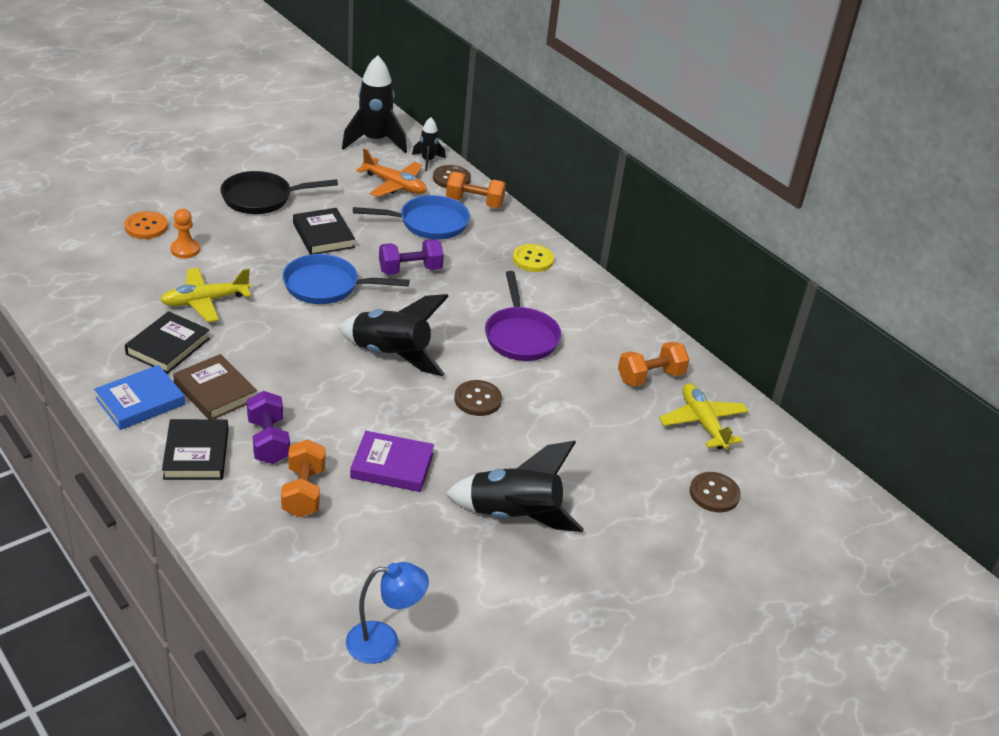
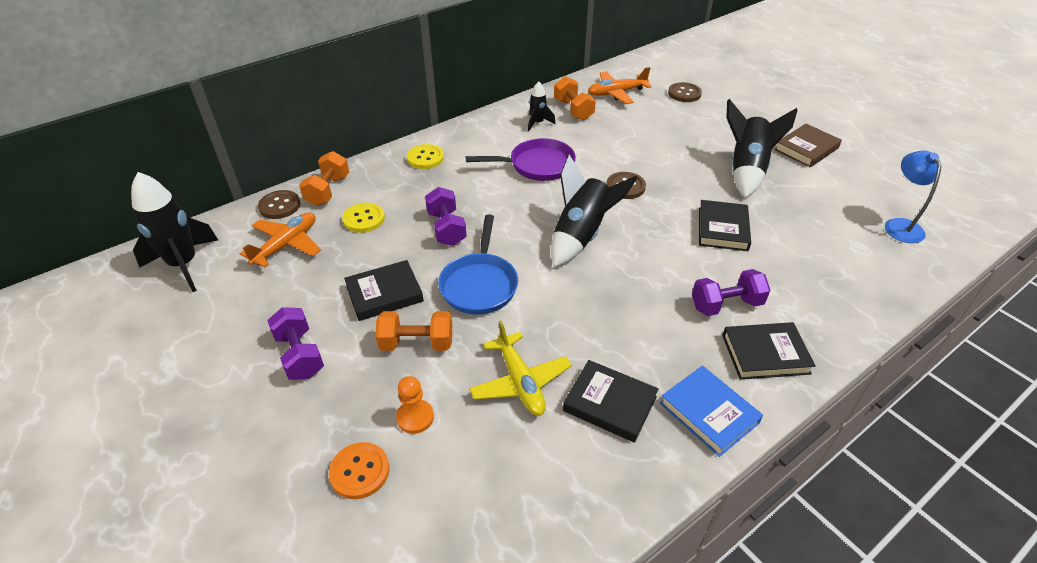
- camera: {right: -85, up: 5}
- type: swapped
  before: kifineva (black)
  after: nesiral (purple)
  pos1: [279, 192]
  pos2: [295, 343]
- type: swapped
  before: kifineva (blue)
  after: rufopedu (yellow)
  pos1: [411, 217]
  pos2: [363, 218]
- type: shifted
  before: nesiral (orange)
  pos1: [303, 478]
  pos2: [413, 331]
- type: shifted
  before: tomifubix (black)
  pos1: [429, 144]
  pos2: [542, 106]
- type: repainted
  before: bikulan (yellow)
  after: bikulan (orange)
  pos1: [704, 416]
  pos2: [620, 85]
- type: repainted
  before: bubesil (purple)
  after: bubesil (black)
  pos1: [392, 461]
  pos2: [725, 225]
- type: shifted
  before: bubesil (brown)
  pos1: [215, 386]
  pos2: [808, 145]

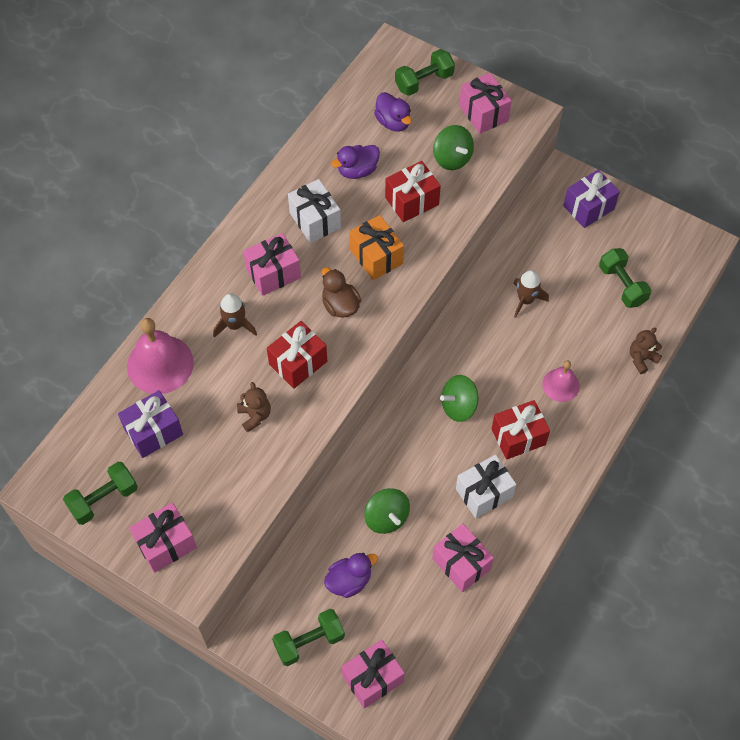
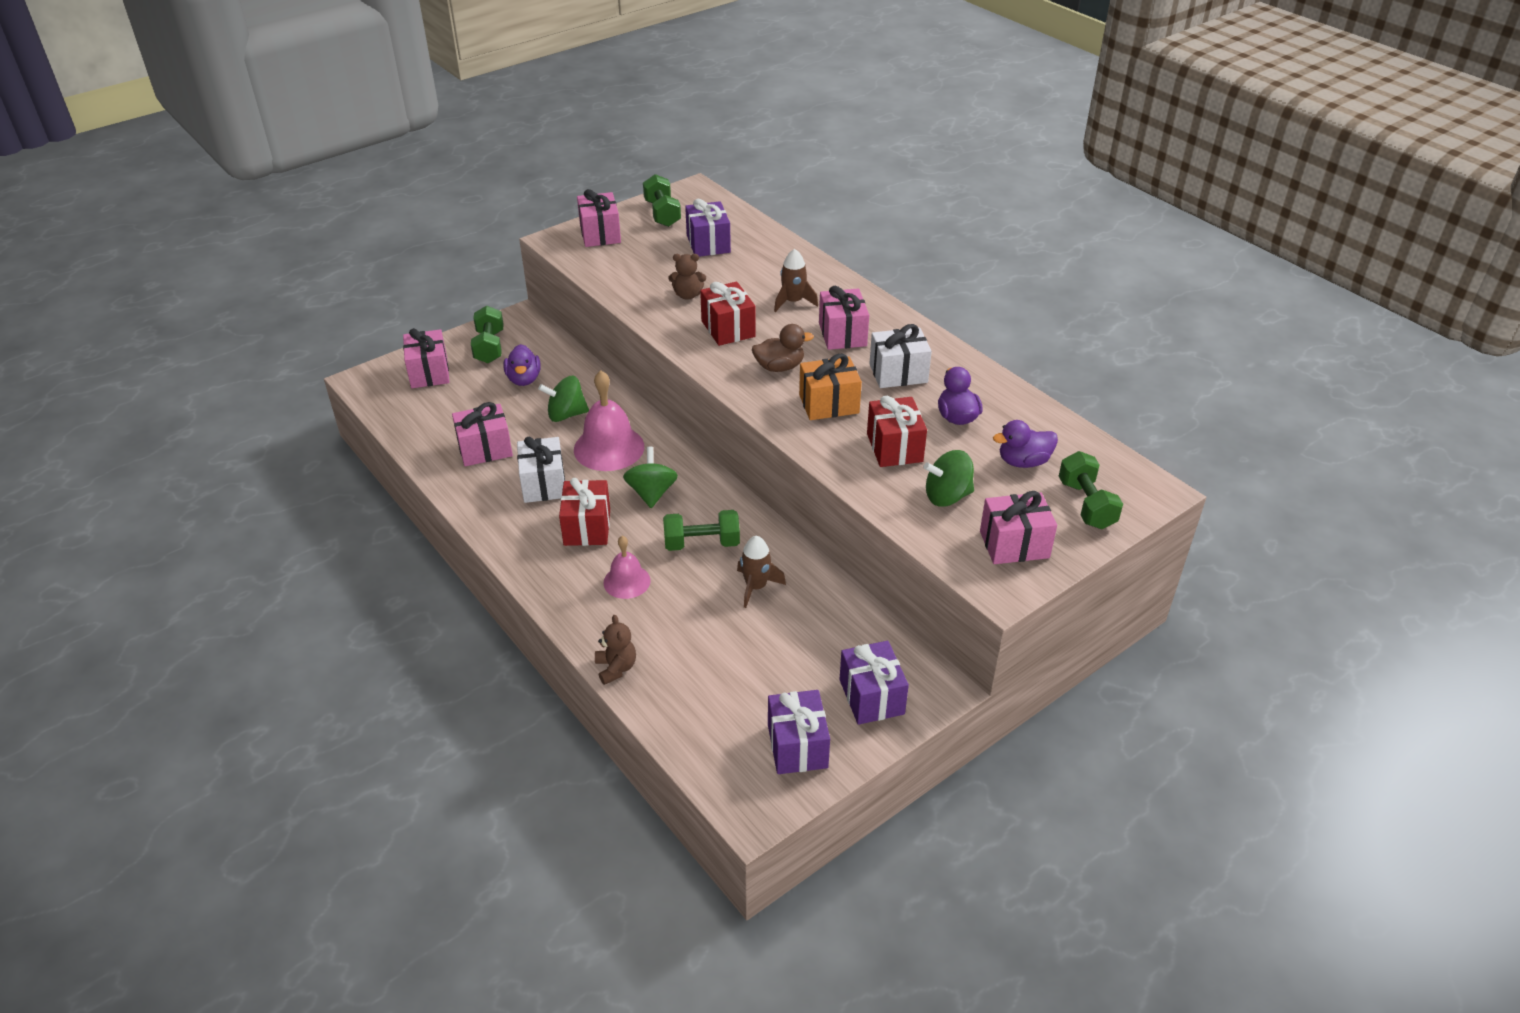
- camera: {right: 110, up: -20}
- type: shifted
  before: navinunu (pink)
  pos1: [160, 356]
  pos2: [609, 420]
- type: shifted
  before: nesiral (green)
  pos1: [625, 278]
  pos2: [701, 530]
- type: new
  after: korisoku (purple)
  pos2: [799, 732]

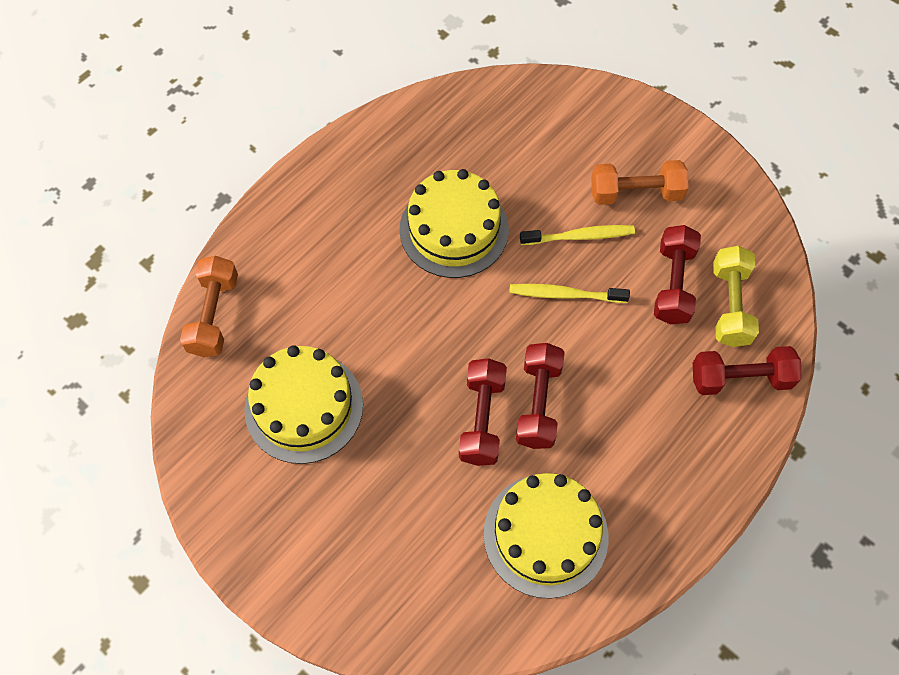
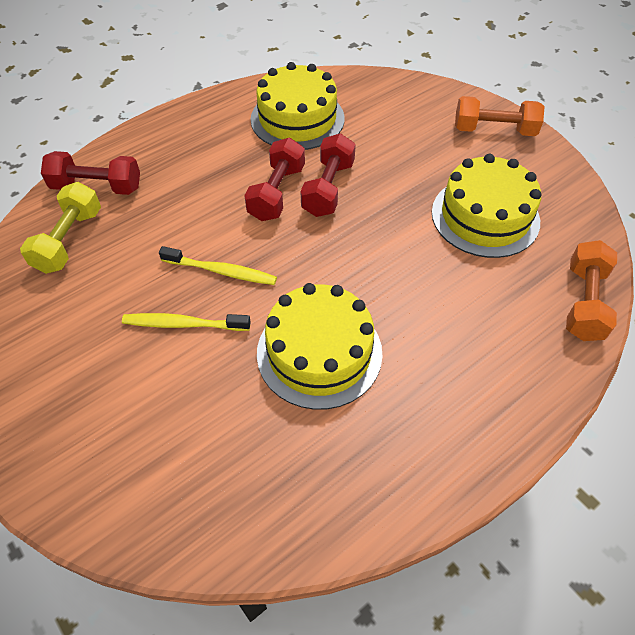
- camera: {right: -170, up: -10}
- type: shifted
  before: nesiral (orange)
  pos1: [640, 182]
  pos2: [500, 116]
- type: gone
  before: nesiral (red)
  pos1: [677, 274]

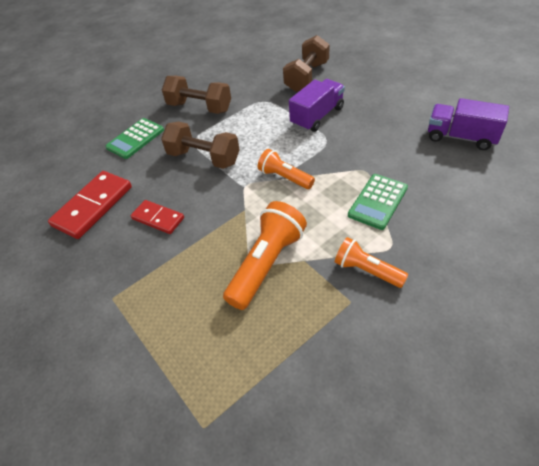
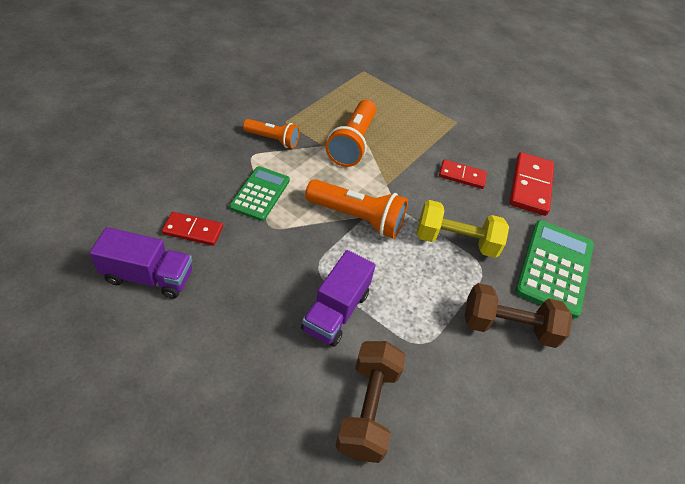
- camera: {right: 155, up: 0}
- type: new
  after: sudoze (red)
  pos2: [192, 229]
- type: scaled
  before: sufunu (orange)
  pos1: [286, 169]
  pos2: [356, 209]
  scale: 1.61
- type: repainted
  before: nesiral (brown)
  after: nesiral (yellow)
  pos1: [200, 145]
  pos2: [463, 229]
- type: scaled
  before: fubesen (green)
  pos1: [135, 138]
  pos2: [554, 269]
  scale: 1.56

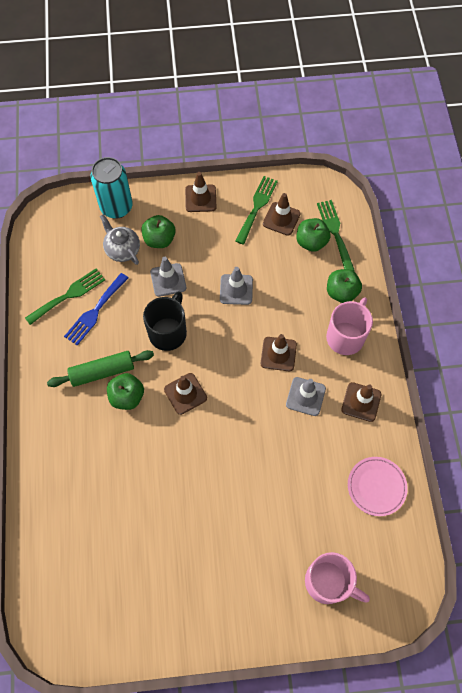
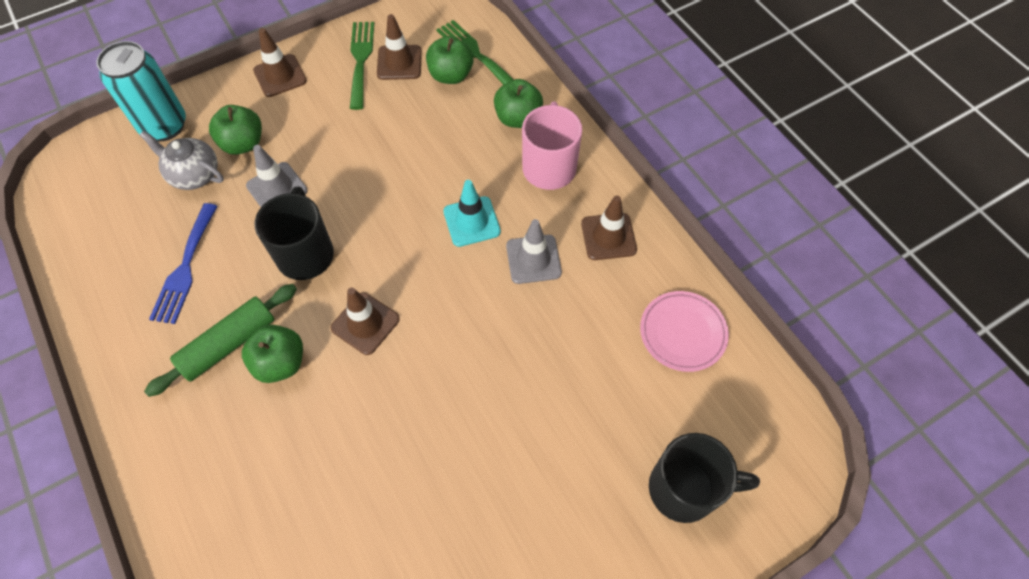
- camera: {right: -25, up: -5}
- type: repainted
  before: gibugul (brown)
  after: gibugul (turquoise)
  pos1: [279, 352]
  pos2: [472, 213]
- type: repainted
  before: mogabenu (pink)
  after: mogabenu (black)
  pos1: [337, 578]
  pos2: [704, 478]
- type: gone
  before: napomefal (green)
  pos1: [65, 296]
- type: gone
  before: gibugul (grey)
  pos1: [236, 286]

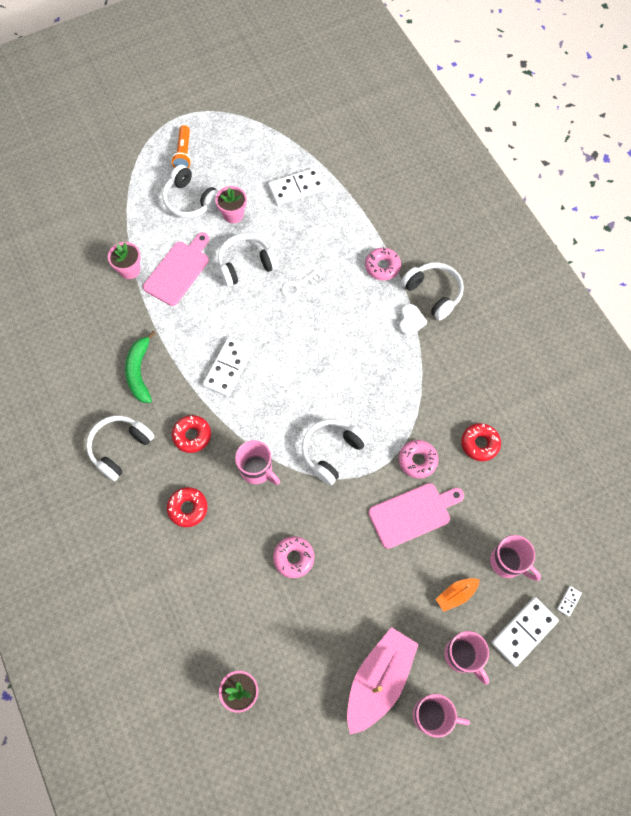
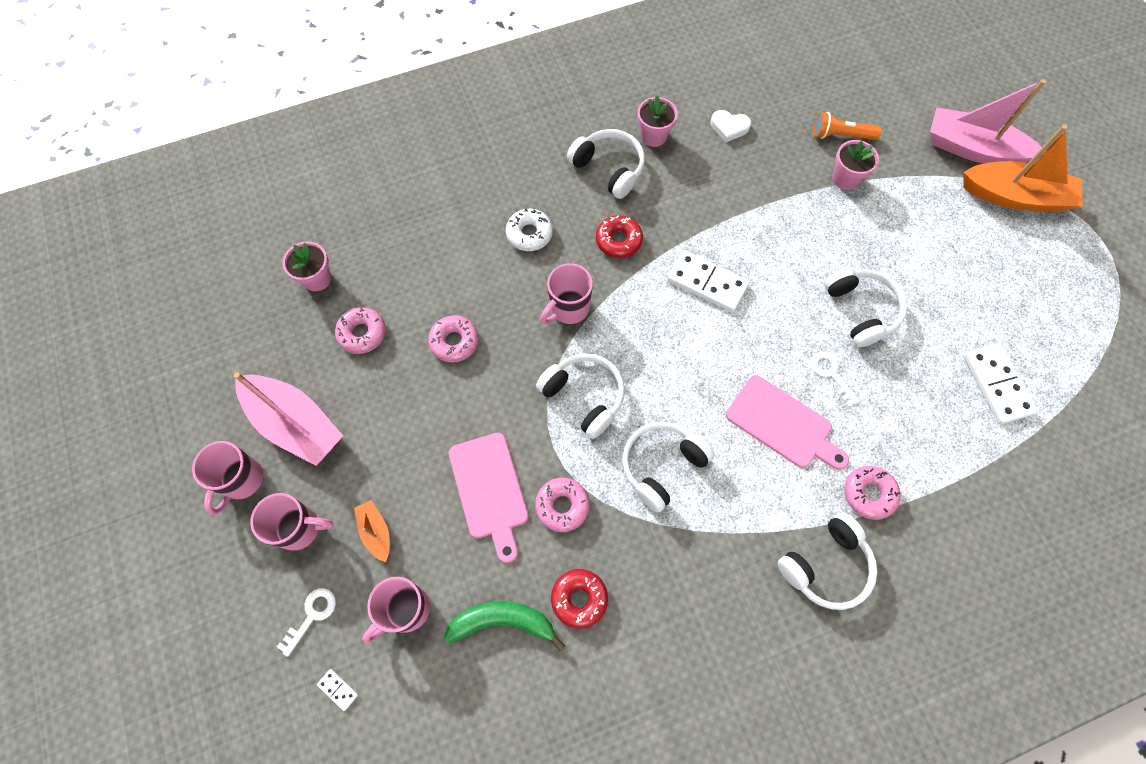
- camera: {right: 95, up: 0}
- type: rotated
  before: mogabenu (pink)
  pos1: [466, 658]
  pos2: [292, 522]
  turn: -150
- type: swapped
  before: sudoze (white)
  after: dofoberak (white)
  pos1: [525, 632]
  pos2: [306, 622]
- type: new
  after: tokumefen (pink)
  pos2: [360, 330]
- type: shifted
  before: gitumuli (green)
  pos1: [140, 367]
  pos2: [504, 626]
- type: repainted
  before: tokumefen (red)
  after: tokumefen (white)
  pos1: [187, 507]
  pos2: [529, 229]
- type: shifted
  before: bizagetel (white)
  pos1: [190, 191]
  pos2: [668, 467]
- type: shifted
  before: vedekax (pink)
  pos1: [231, 204]
  pos2: [657, 121]
- type: shifted
  before: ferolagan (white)
  pos1: [413, 320]
  pos2: [731, 126]
- type: shifted
  before: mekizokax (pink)
  pos1: [176, 269]
  pos2: [787, 422]
- type: shifted
  before: sufunu (orange)
  pos1: [181, 146]
  pos2: [847, 126]
- type: new
  after: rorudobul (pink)
  pos2: [988, 121]
- type: new
  after: rorudobul (orange)
  pos2: [1023, 168]

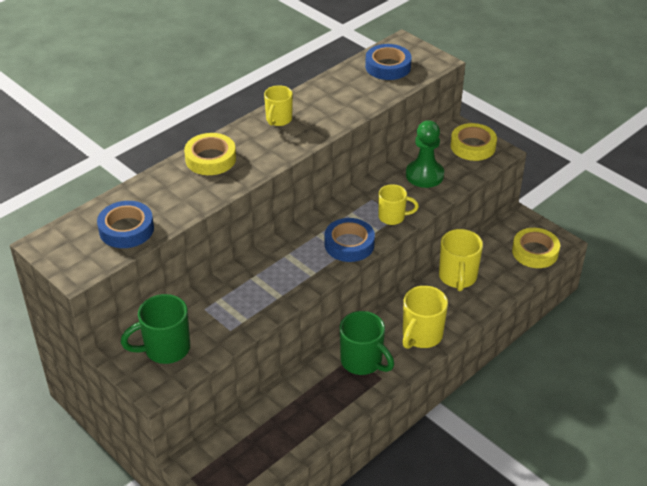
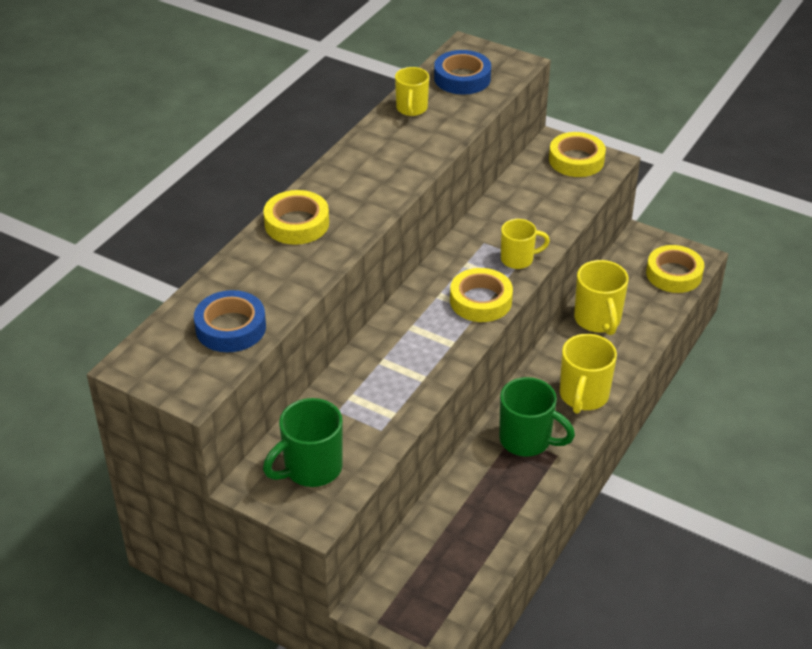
- camera: {right: -15, up: 0}
- type: shifted
  before: mogabenu (yellow)
  pos1: [278, 105]
  pos2: [412, 91]
- type: repainted
  before: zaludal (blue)
  after: zaludal (yellow)
  pos1: [350, 240]
  pos2: [481, 295]
- type: gone
  before: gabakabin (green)
  pos1: [425, 154]

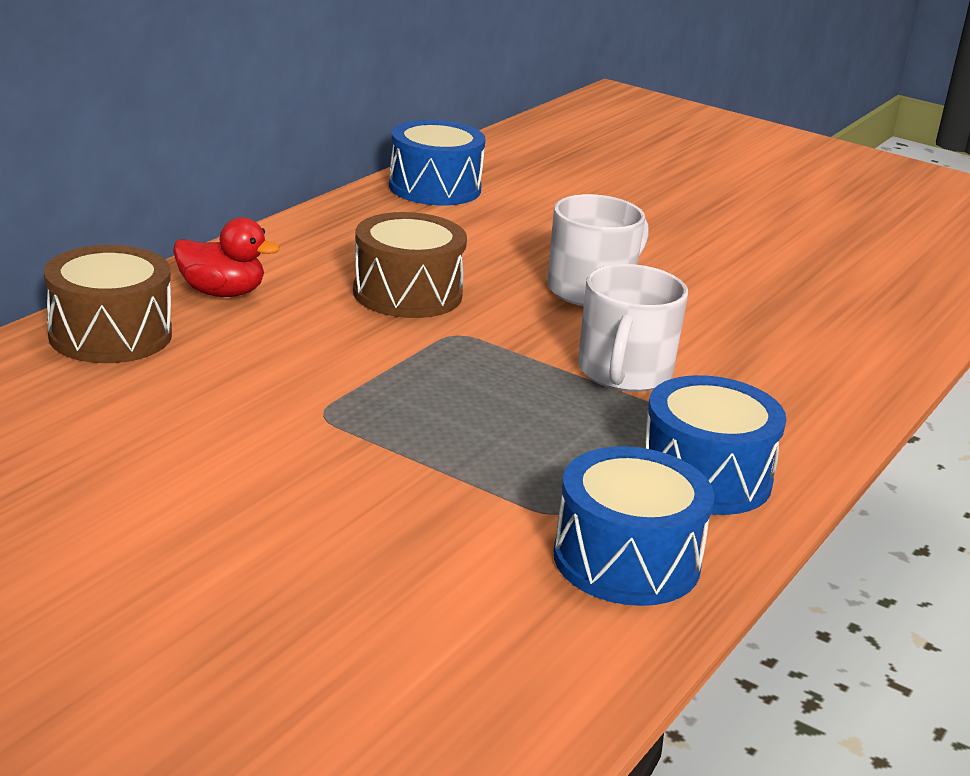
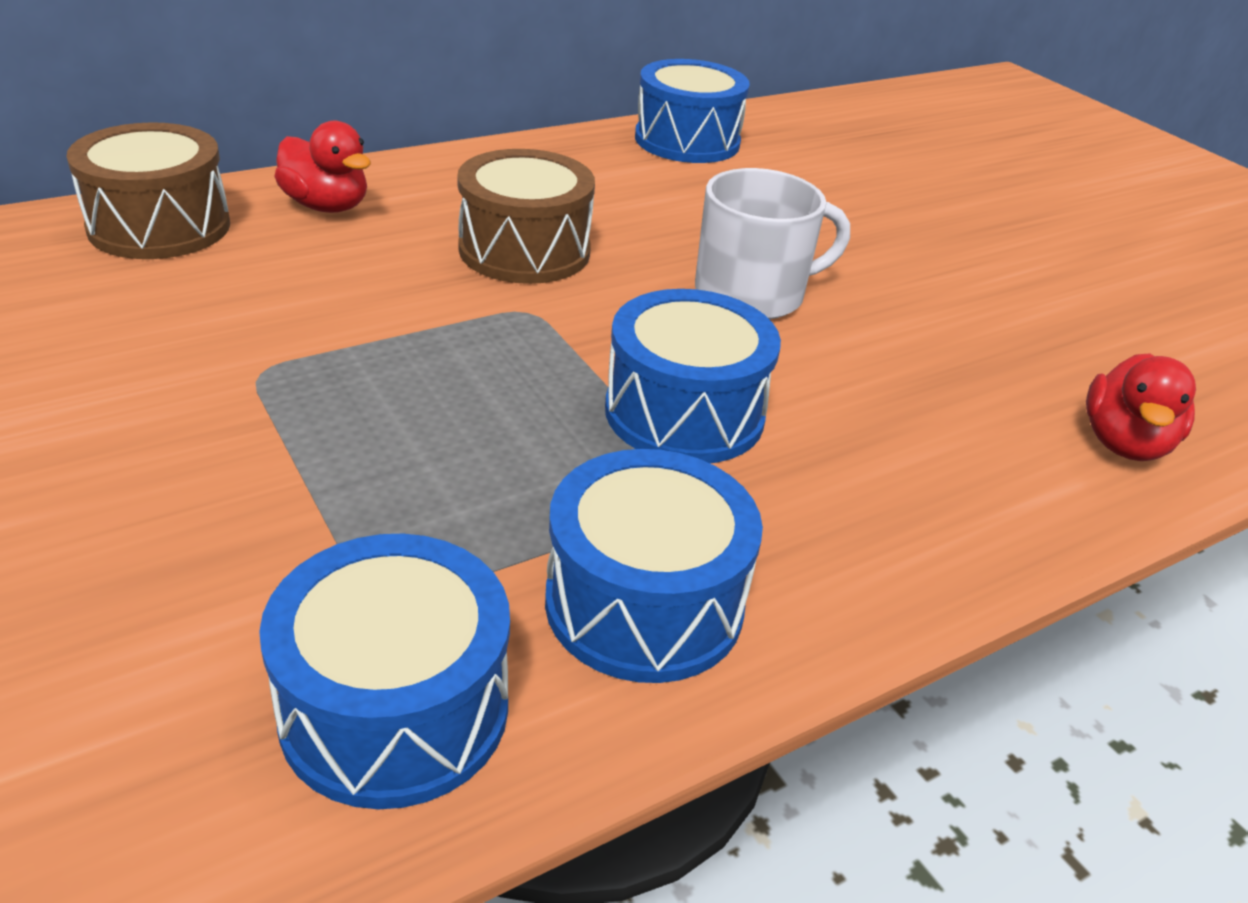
- camera: {right: 25, up: 10}
- type: swapped
  before: mogabenu (white)
  after: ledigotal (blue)
  pos1: [633, 328]
  pos2: [693, 376]
- type: new
  after: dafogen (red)
  pos2: [1141, 407]

